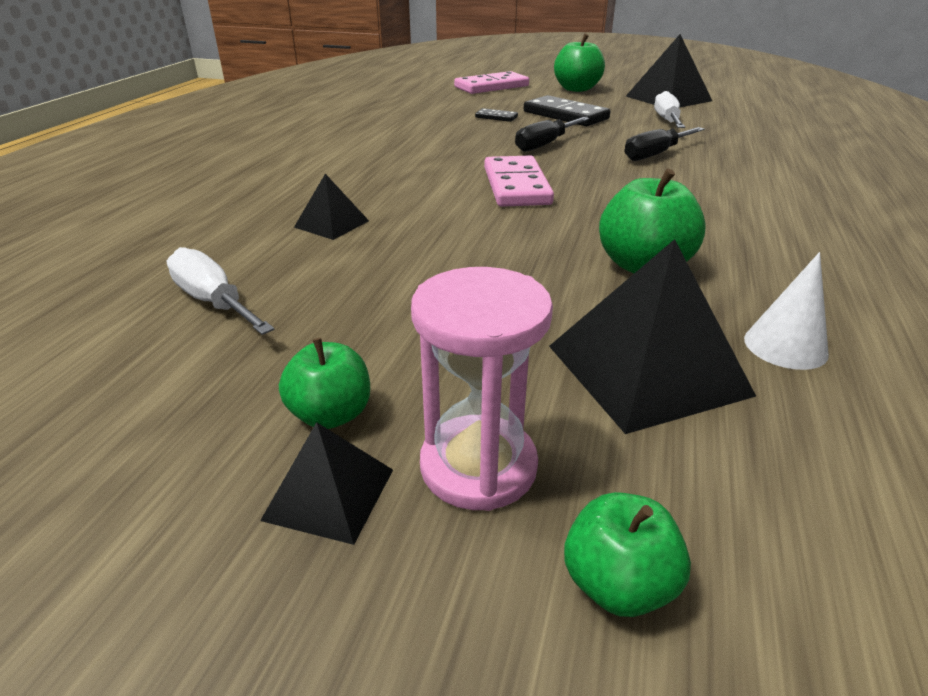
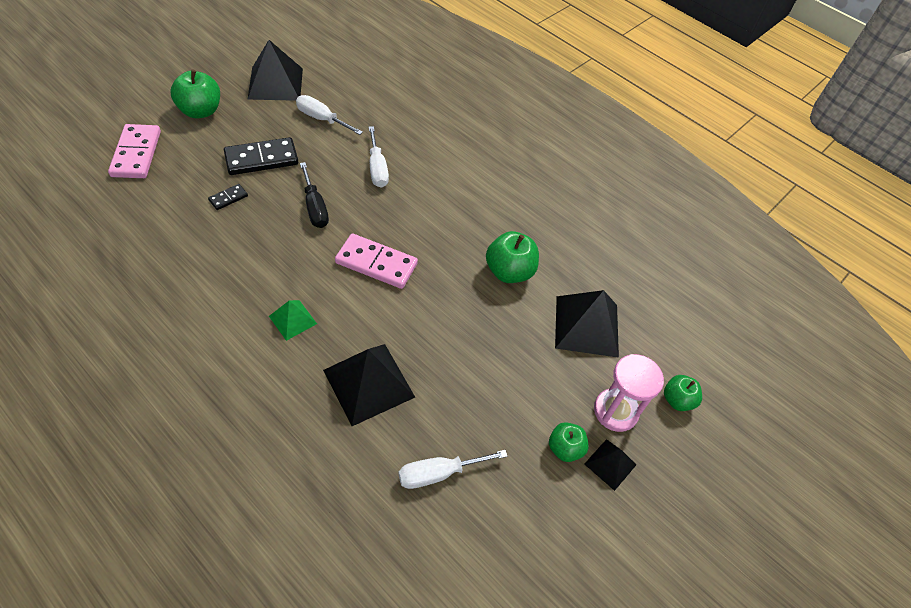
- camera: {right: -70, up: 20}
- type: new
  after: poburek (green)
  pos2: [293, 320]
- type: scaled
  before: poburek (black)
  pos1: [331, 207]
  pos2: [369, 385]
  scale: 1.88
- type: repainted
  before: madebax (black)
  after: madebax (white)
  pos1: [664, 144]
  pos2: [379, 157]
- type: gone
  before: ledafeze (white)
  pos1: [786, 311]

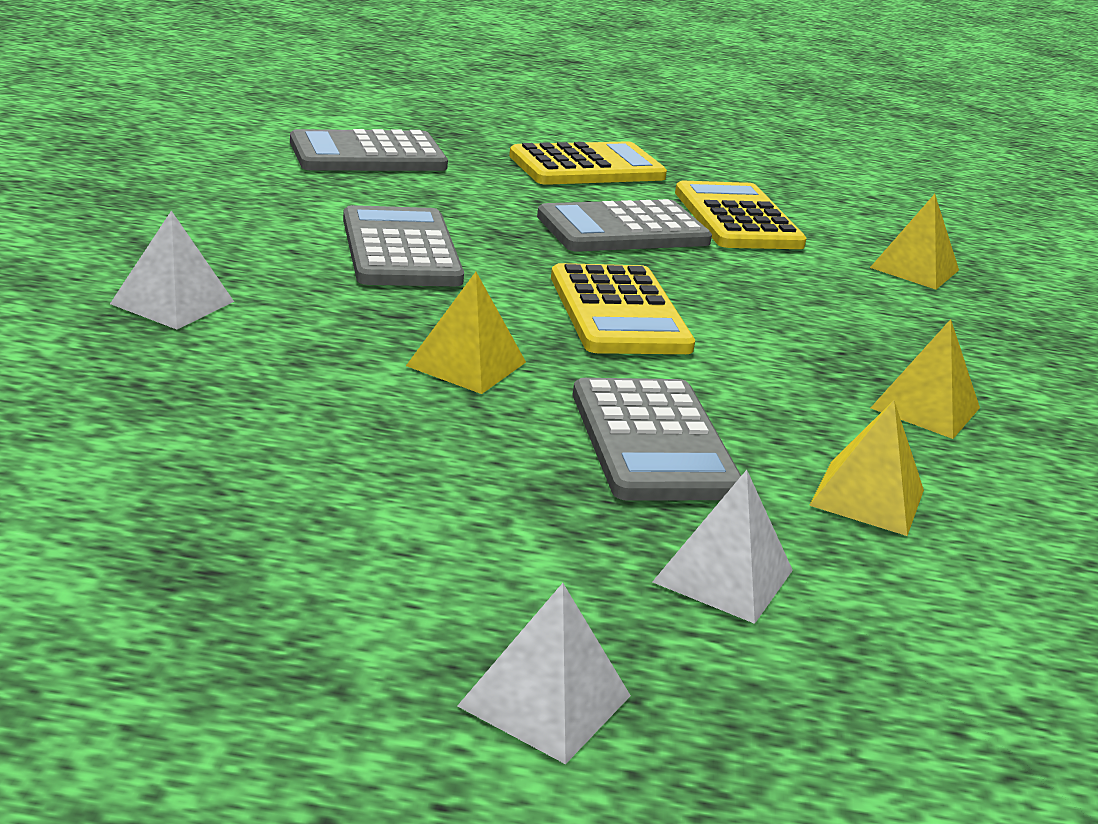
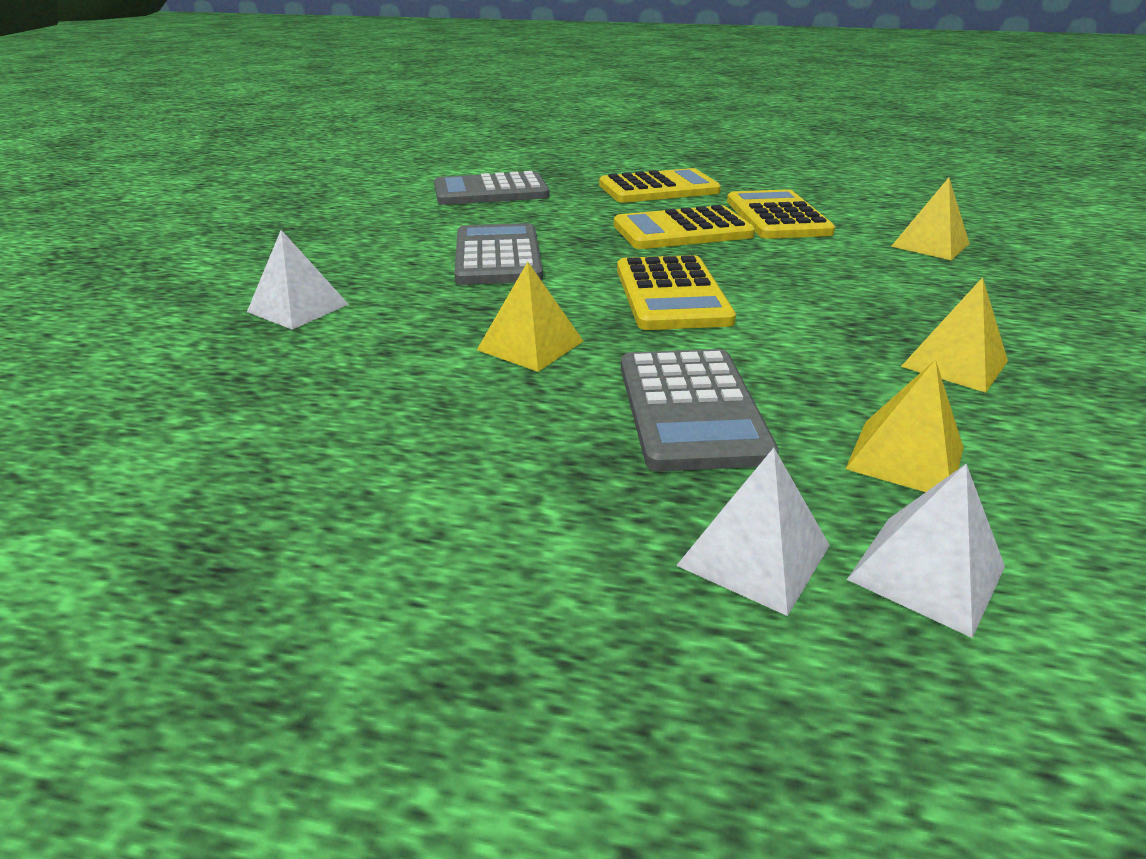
- camera: {right: 10, up: 5}
- type: repainted
  before: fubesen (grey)
  after: fubesen (yellow)
  pos1: [624, 225]
  pos2: [684, 227]
- type: shifted
  before: poburek (white)
  pos1: [544, 673]
  pos2: [926, 551]

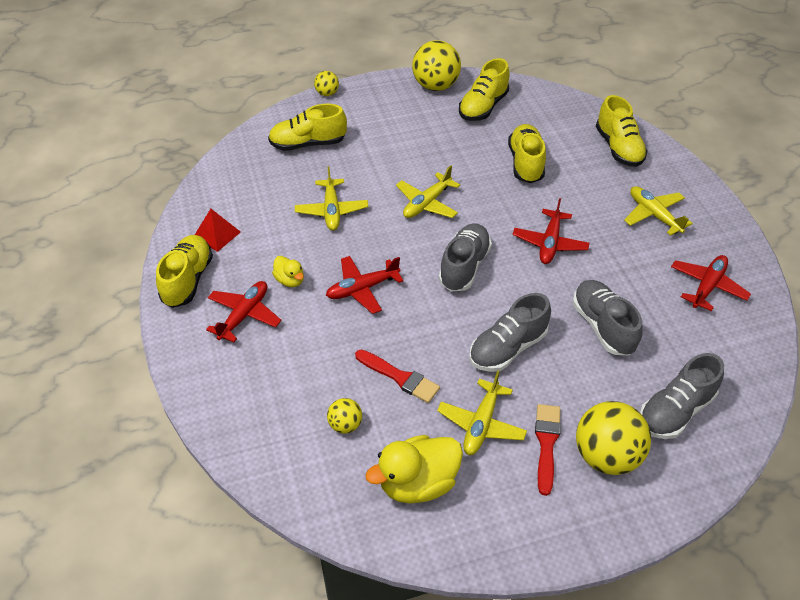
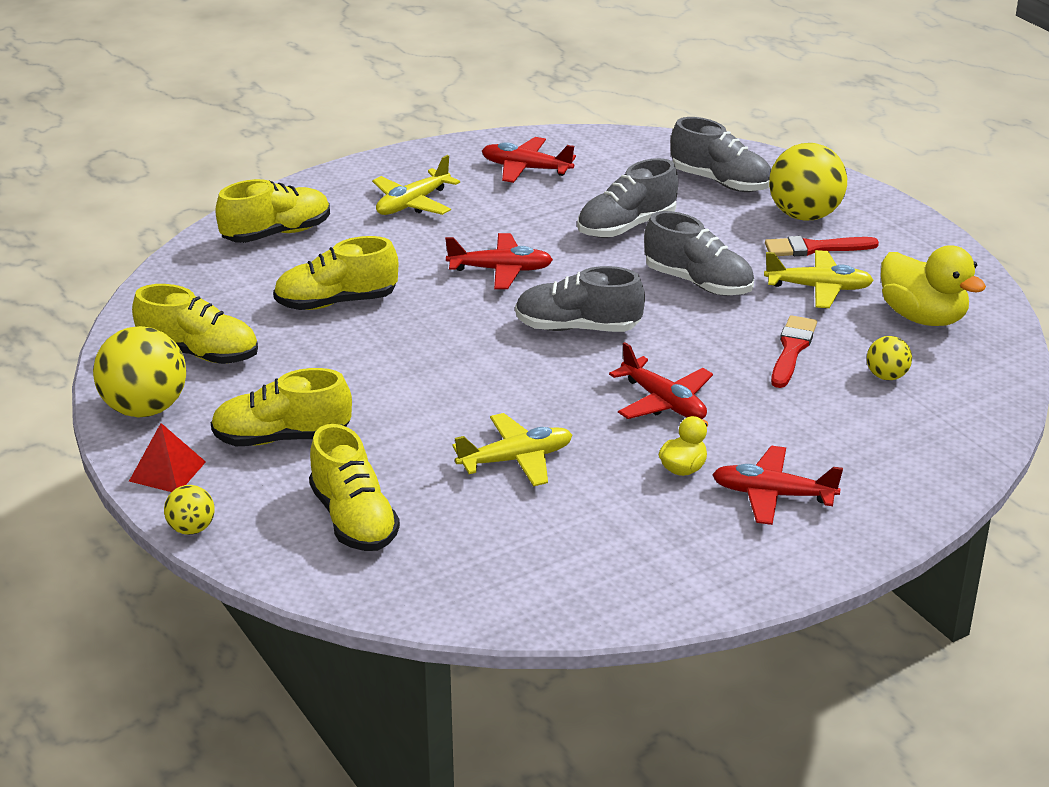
- camera: {right: -105, up: -15}
- type: shifted
  before: poburek (red)
  pos1: [218, 230]
  pos2: [167, 457]
- type: shifted
  before: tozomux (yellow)
  pos1: [184, 271]
  pos2: [281, 407]
- type: gone
  before: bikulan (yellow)
  pos1: [428, 191]

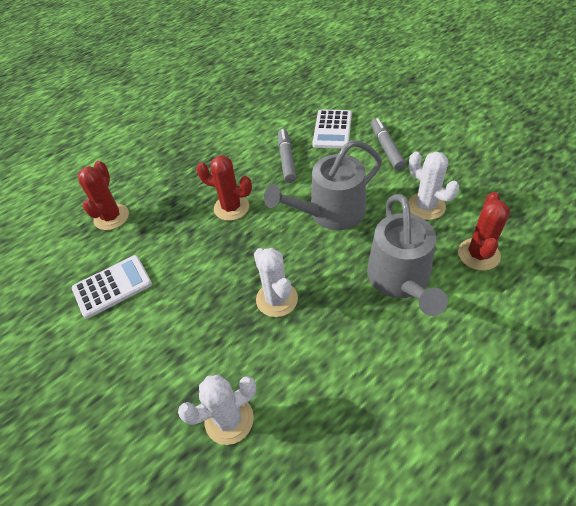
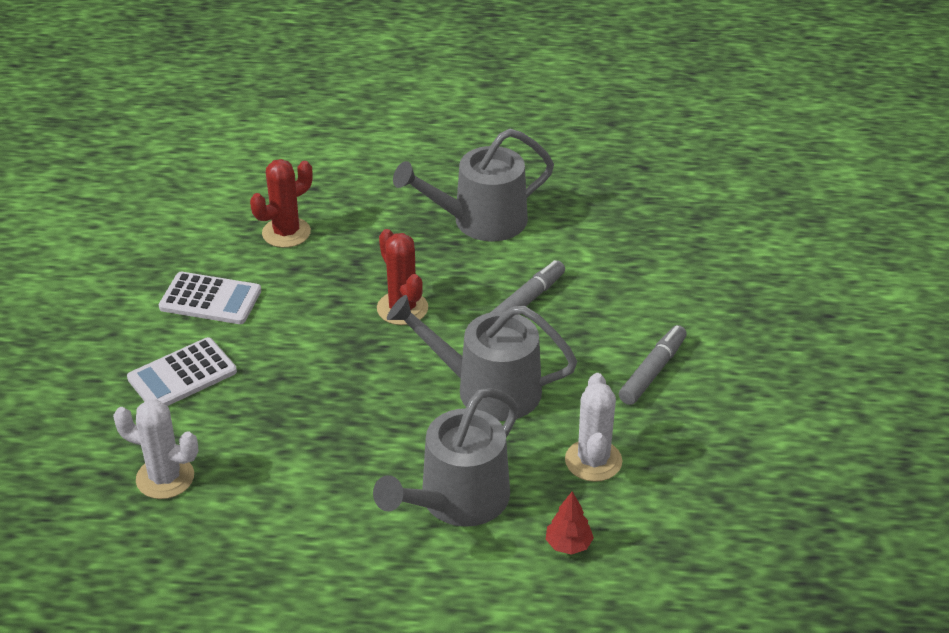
- camera: {right: 40, up: -10}
- type: shifted
  before: fubesen (white)
  pos1: [332, 129]
  pos2: [182, 371]
- type: new
  after: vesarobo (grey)
  pos2: [473, 185]
- type: swapped
  before: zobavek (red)
  after: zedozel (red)
  pos1: [484, 231]
  pos2: [570, 523]
- type: gone
  before: zobavek (white)
  pos1: [276, 282]

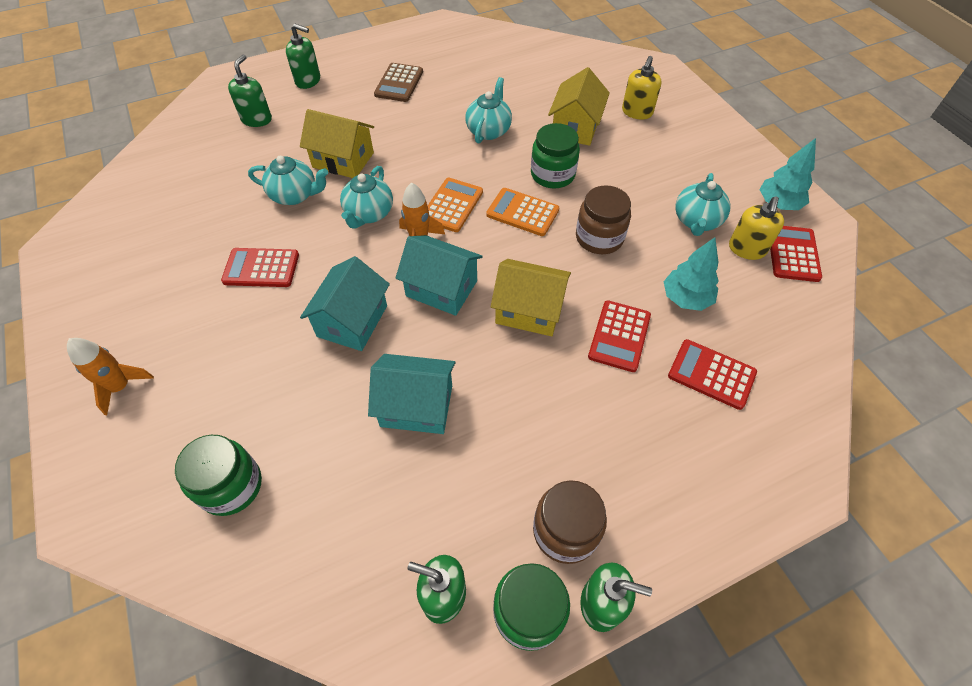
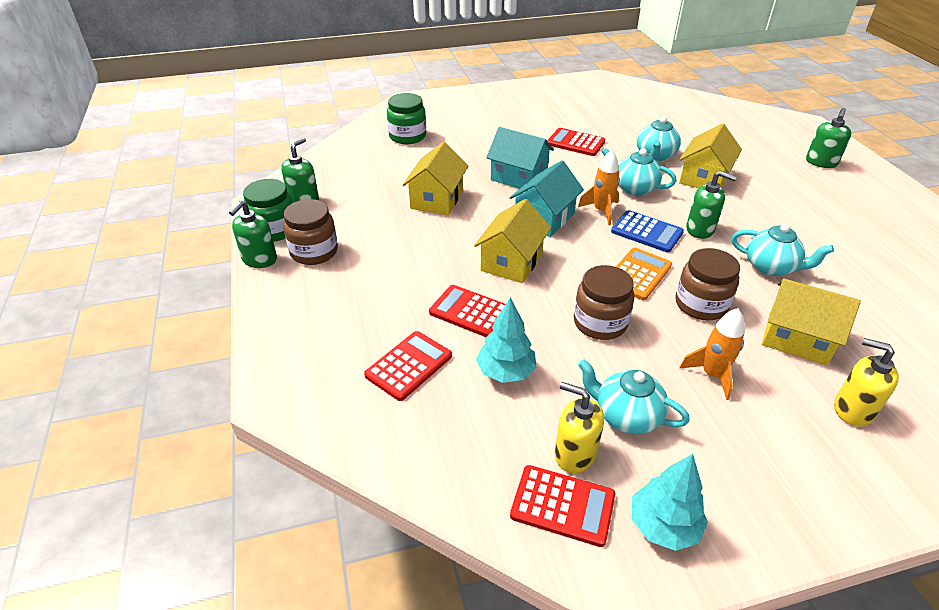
- camera: {right: 100, up: -15}
- type: repainted
  before: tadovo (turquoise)
  after: tadovo (yellow)
  pos1: [411, 394]
  pos2: [435, 178]
- type: rotated
  before: fubesen (red)
  pos1: [260, 267]
  pos2: [576, 142]
  turn: -75
- type: repainted
  before: fubesen (orange)
  after: fubesen (blue)
  pos1: [455, 205]
  pos2: [647, 231]
- type: repainted
  before: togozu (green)
  after: togozu (brown)
  pos1: [555, 155]
  pos2: [707, 284]
- type: shifted
  before: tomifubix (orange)
  pos1: [110, 376]
  pos2: [712, 354]
- type: shifted
  before: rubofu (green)
  pos1: [250, 91]
  pos2: [711, 205]
- type: gone
  before: fubesen (brown)
  pos1: [398, 82]

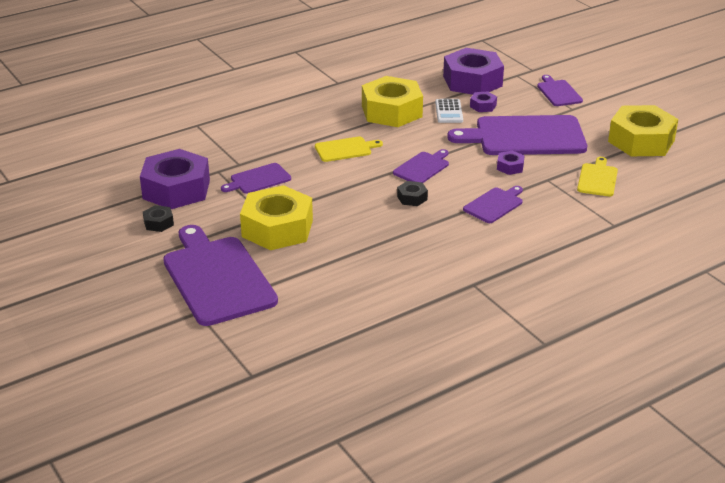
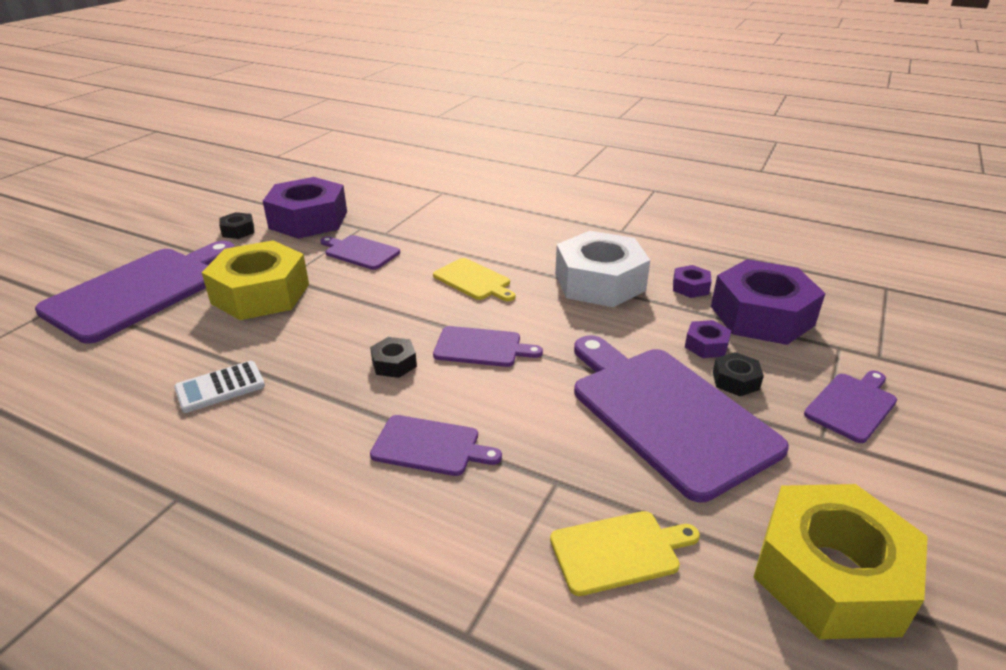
- camera: {right: 60, up: 0}
- type: shifted
  before: fubesen (white)
  pos1: [449, 111]
  pos2: [219, 387]
- type: repainted
  before: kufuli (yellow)
  after: kufuli (white)
  pos1: [392, 101]
  pos2: [602, 269]
- type: shifted
  before: kufuli (purple)
  pos1: [511, 162]
  pos2: [692, 281]
- type: new
  after: kufuli (black)
  pos2: [738, 374]

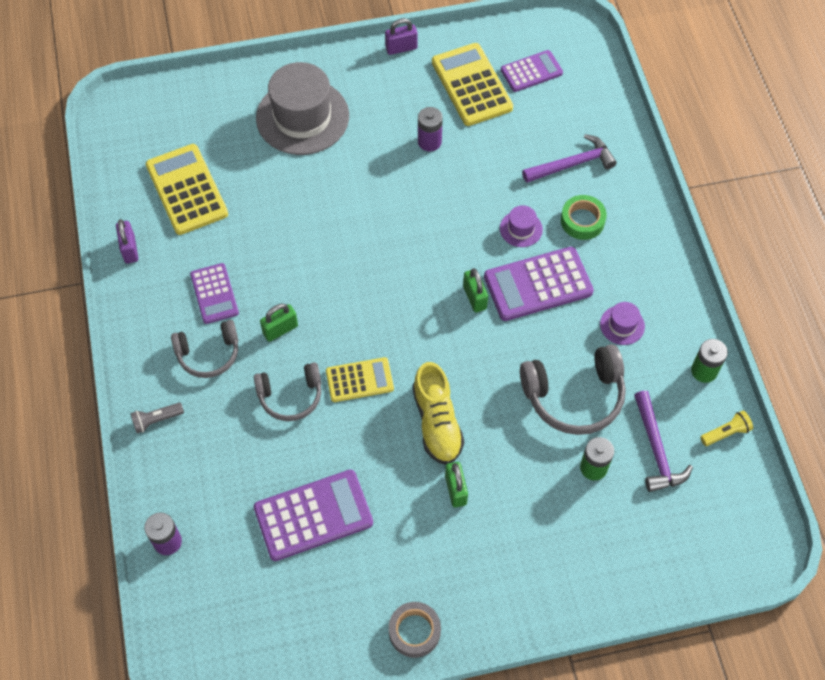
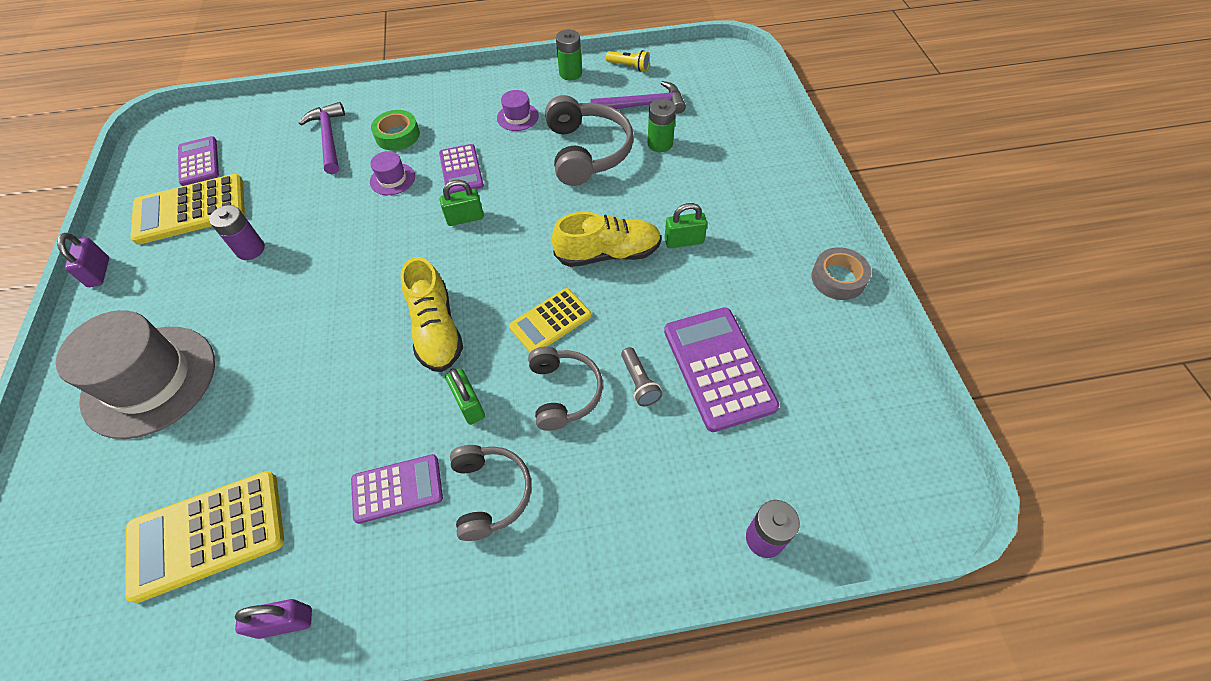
- camera: {right: -85, up: -5}
- type: new
  after: tozomux (yellow)
  pos2: [431, 314]
- type: scaled
  before: fubesen (purple)
  pos1: [539, 284]
  pos2: [461, 169]
  scale: 0.62
- type: rotated
  before: fubesen (yellow)
  pos1: [360, 379]
  pos2: [550, 320]
  turn: -120
- type: rotated
  before: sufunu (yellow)
  pos1: [726, 428]
  pos2: [628, 61]
  turn: 135
- type: shifted
  before: sufunu (grey)
  pos1: [157, 418]
  pos2: [641, 376]

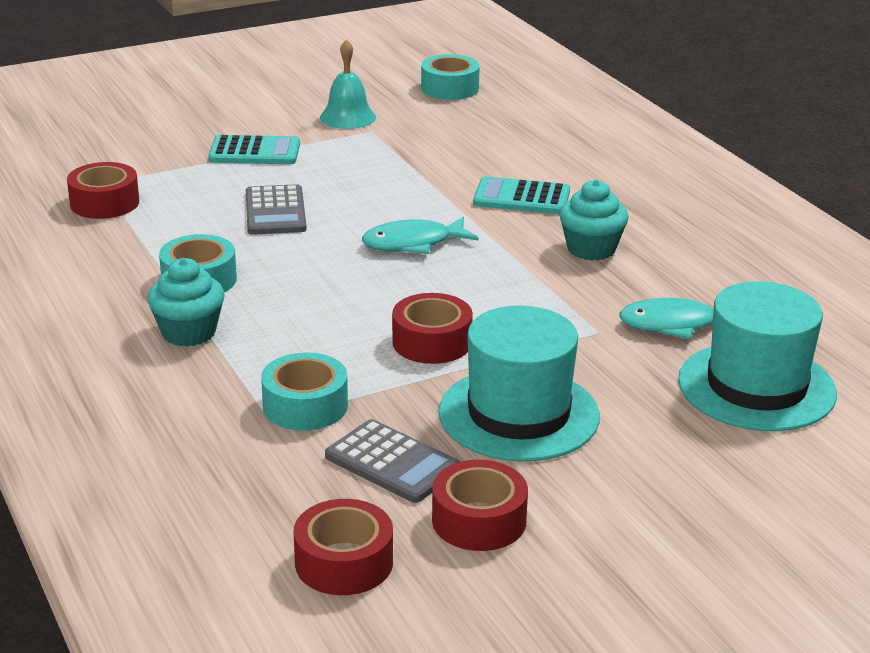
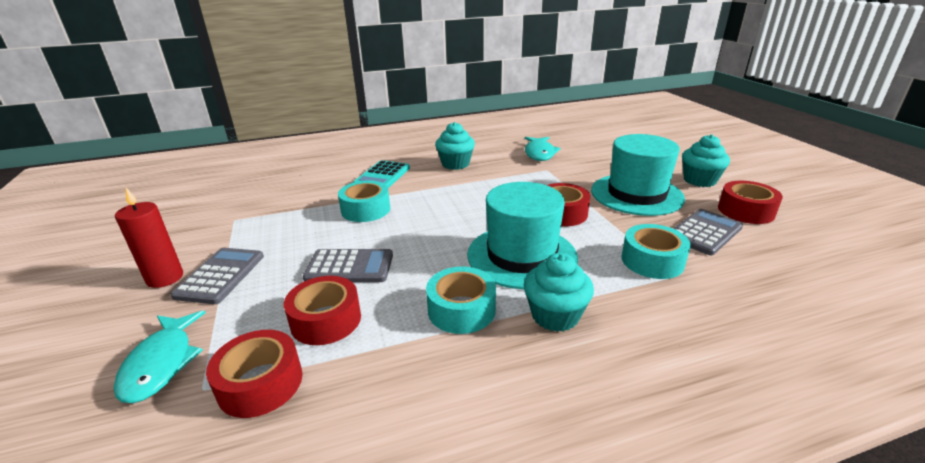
- camera: {right: -80, up: 0}
- type: shifted
  before: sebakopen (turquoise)
  pos1: [420, 235]
  pos2: [160, 356]
- type: new
  after: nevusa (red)
  pos2: [149, 238]
- type: repainted
  before: fubesen (turquoise)
  after: fubesen (grey)
  pos1: [254, 149]
  pos2: [217, 276]
- type: shifted
  before: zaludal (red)
  pos1: [343, 547]
  pos2: [322, 310]
- type: shifted
  before: zaludal (turquoise)
  pos1: [450, 77]
  pos2: [364, 201]
- type: shifted
  before: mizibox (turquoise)
  pos1: [757, 356]
  pos2: [522, 235]
- type: new
  after: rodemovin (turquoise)
  pos2: [706, 160]
- type: gone
  before: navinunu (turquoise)
  pos1: [348, 84]

